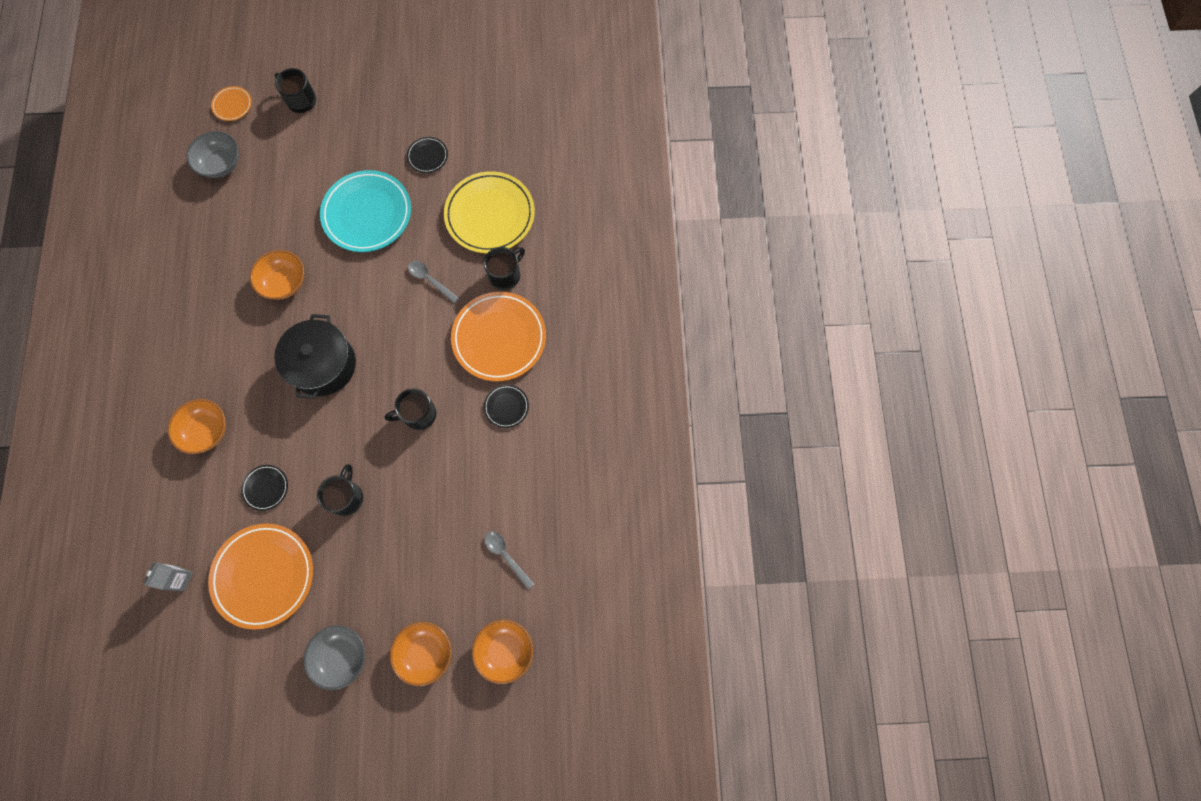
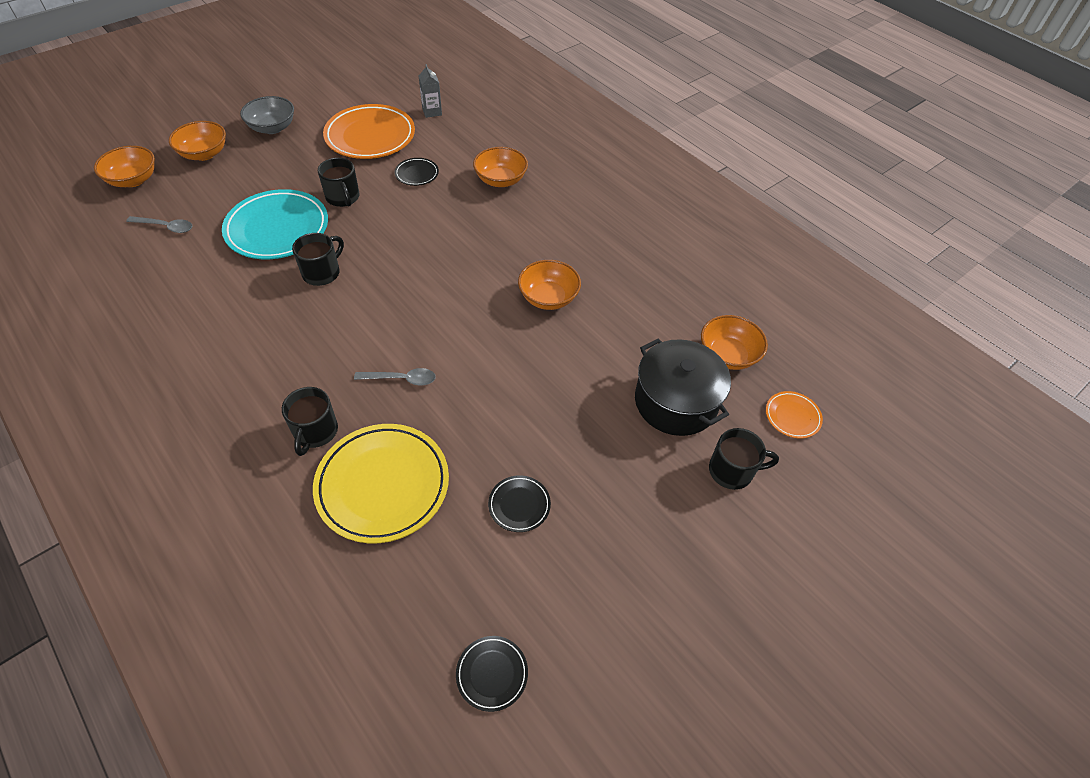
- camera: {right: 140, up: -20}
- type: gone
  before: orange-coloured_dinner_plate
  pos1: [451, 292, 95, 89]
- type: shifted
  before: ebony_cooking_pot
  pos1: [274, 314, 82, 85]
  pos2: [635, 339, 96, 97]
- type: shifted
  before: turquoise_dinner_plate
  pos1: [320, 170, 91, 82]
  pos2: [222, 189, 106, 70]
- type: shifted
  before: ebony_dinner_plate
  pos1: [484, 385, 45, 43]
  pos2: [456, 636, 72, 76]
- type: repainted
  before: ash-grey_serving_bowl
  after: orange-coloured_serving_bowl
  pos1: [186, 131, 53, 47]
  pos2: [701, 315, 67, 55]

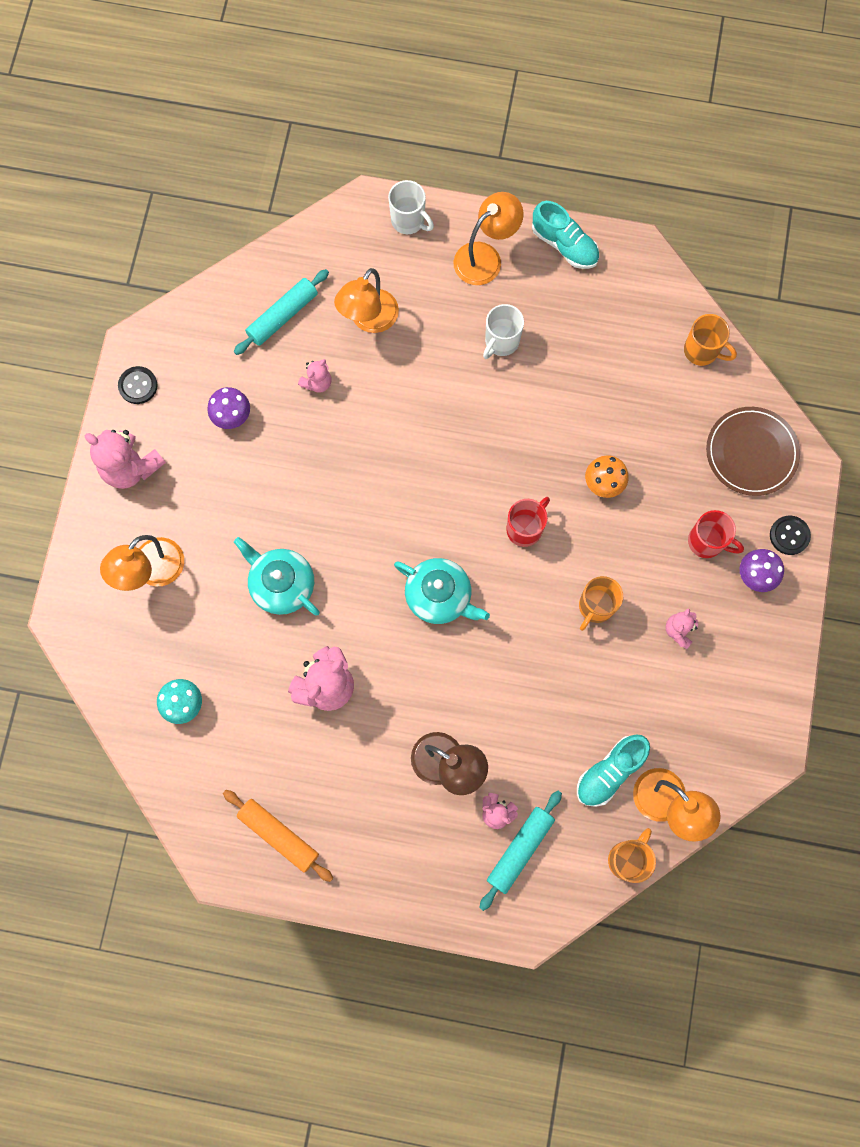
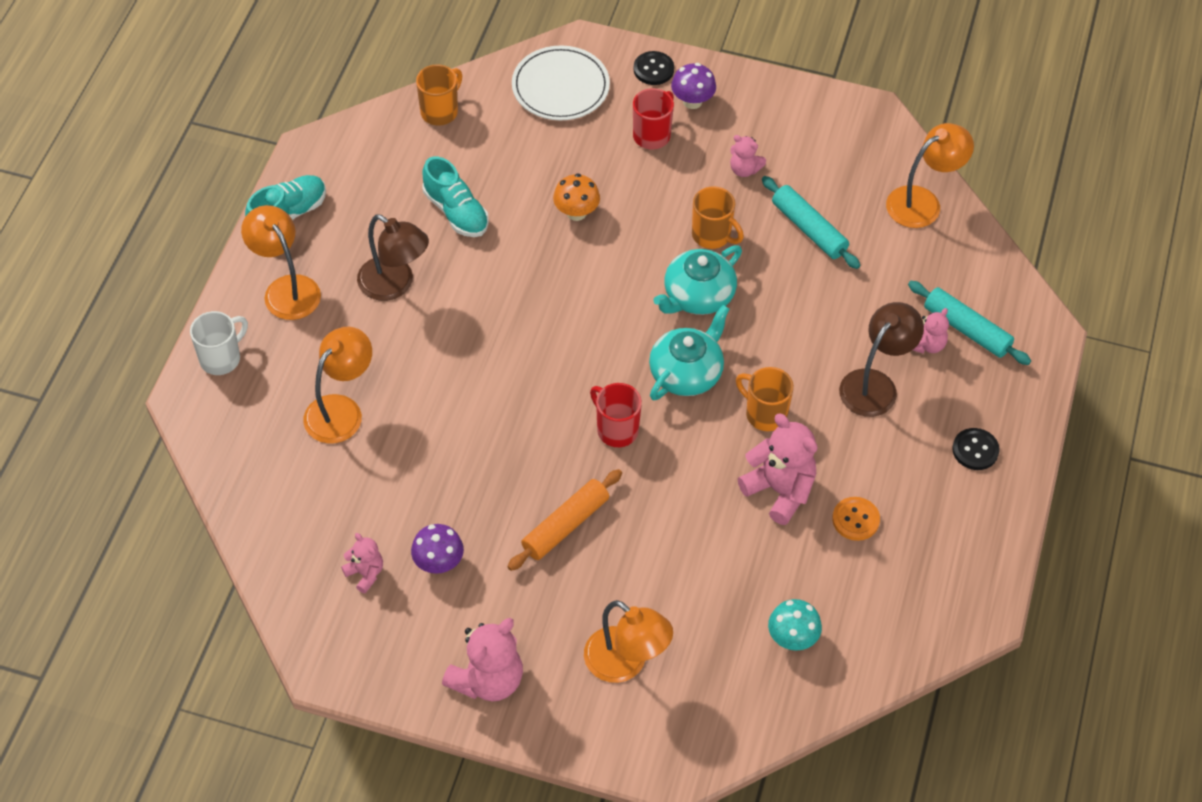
- camera: {right: -85, up: -20}
- type: new
  after: orange-coloured_shirt_button
  pos2: [832, 497, 48, 44]
- type: shifted
  before: ebony_shirt_button
  pos1: [118, 366, 39, 38]
  pos2: [952, 428, 48, 42]
- type: shifted
  before: orange-coloured_pastry_roller
  pos1: [223, 790, 110, 92]
  pos2: [507, 469, 115, 102]
- type: shifted
  before: turquoise_pastry_roller
  pos1: [234, 269, 95, 86]
  pos2: [762, 176, 98, 93]
- type: shifted
  before: turquoise_teapot
  pos1: [234, 537, 86, 79]
  pos2: [653, 245, 89, 70]
- type: shifted
  before: rosy_stuffed_bear
  pos1: [298, 359, 34, 34]
  pos2: [341, 533, 42, 60]
- type: shifted
  before: scarlet_mug
  pos1: [506, 497, 44, 50]
  pos2: [590, 383, 52, 64]
- type: shifted
  before: turquoise_shoe
  pos1: [577, 734, 73, 73]
  pos2: [422, 156, 67, 81]
- type: shifted
  before: orange-coloured_mug
  pos1: [608, 828, 48, 55]
  pos2: [736, 367, 58, 64]
- type: swapped
  before: snow-white_mug
  after: brown_reading_lamp
  pos1: [483, 304, 41, 55]
  pos2: [357, 214, 72, 87]
- type: repainted
  before: brown_dinner_plate
  after: snow-white_dinner_plate
  pos1: [706, 407, 94, 89]
  pos2: [512, 45, 98, 75]
- type: rotated
  before: orange-coloured_reading_lamp
  pos1: [334, 268, 65, 65]
  pos2: [303, 327, 69, 117]
  turn: -90

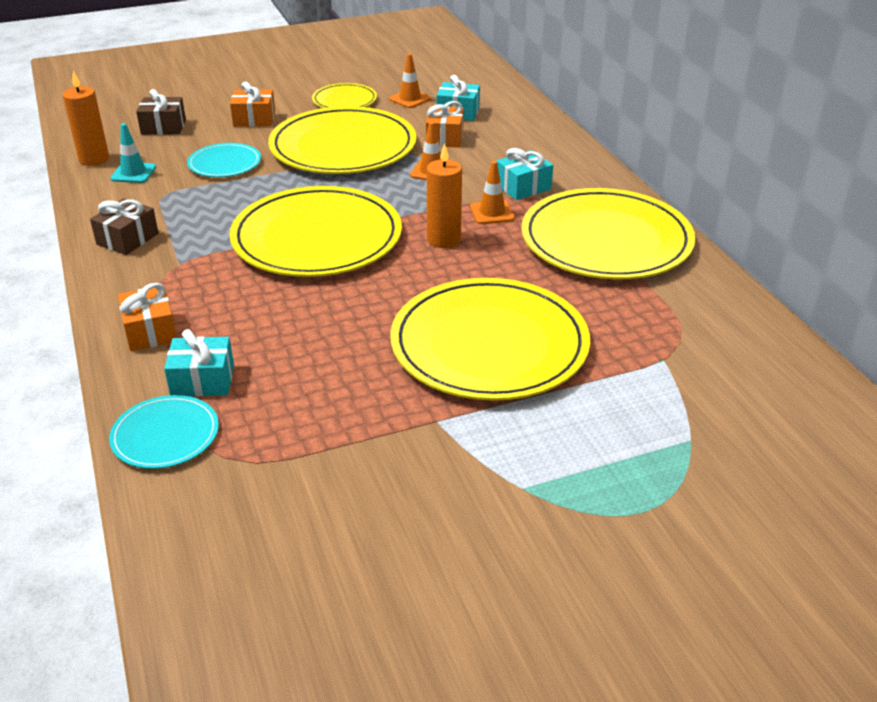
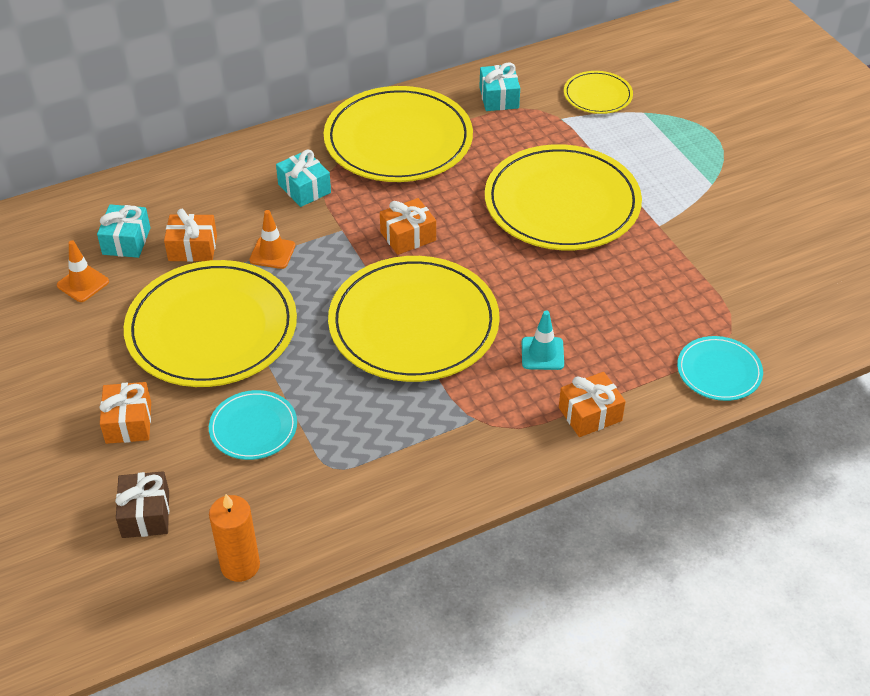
- camera: {right: -95, up: 10}
- type: gone
  before: brown_present
  pos1: [90, 198, 69, 57]
- type: gone
  before: orange-coloured_road_cone
  pos1: [470, 161, 45, 63]
- type: shifted
  before: turquoise_road_cone
  pos1: [110, 123, 46, 60]
  pos2: [522, 311, 42, 59]
- type: shifted
  before: turquoise_present
  pos1: [164, 329, 70, 68]
  pos2: [480, 62, 40, 49]
- type: shifted
  before: golden_dinner_plate
  pos1: [312, 83, 65, 25]
  pos2: [564, 71, 69, 43]
- type: swapped
  before: orange-coloured_pillar_candle
  after: orange-coloured_present
  pos1: [427, 143, 35, 105]
  pos2: [380, 198, 56, 57]

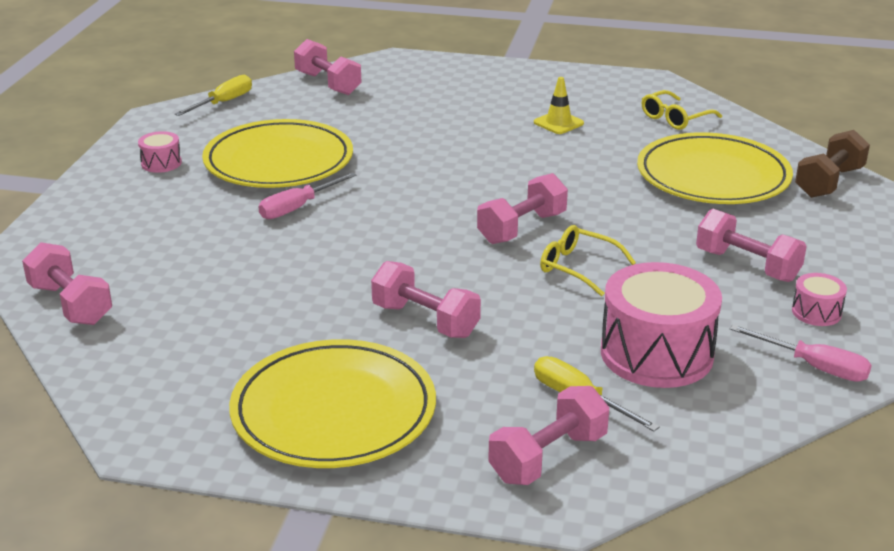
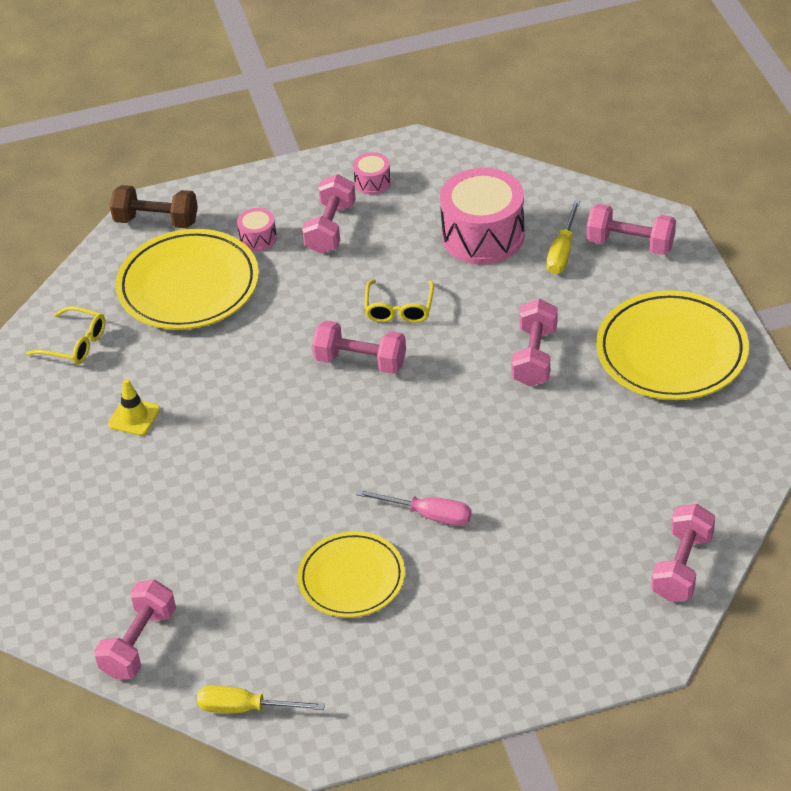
- camera: {right: -115, up: 15}
- type: gone
  before: rosy_flat_screwdriver
  pos1: [730, 325, 142, 57]
- type: shifted
  before: rosy_drum
  pos1: [138, 131, 44, 42]
  pos2: [237, 208, 40, 43]
- type: scaled
  before: golden_dinner_plate
  pos1: [202, 119, 151, 69]
  pos2: [298, 531, 107, 87]
  scale: 0.65

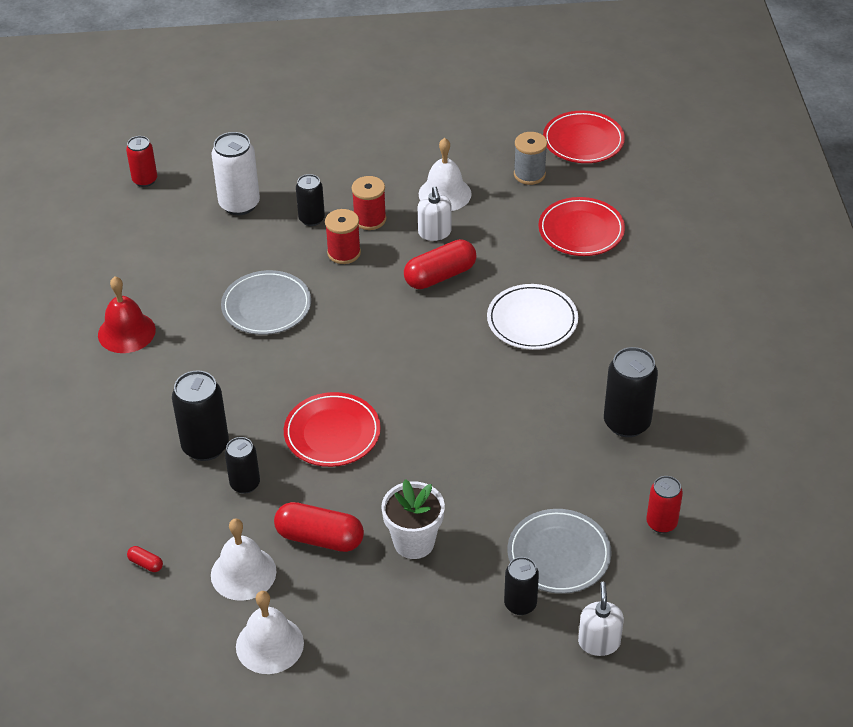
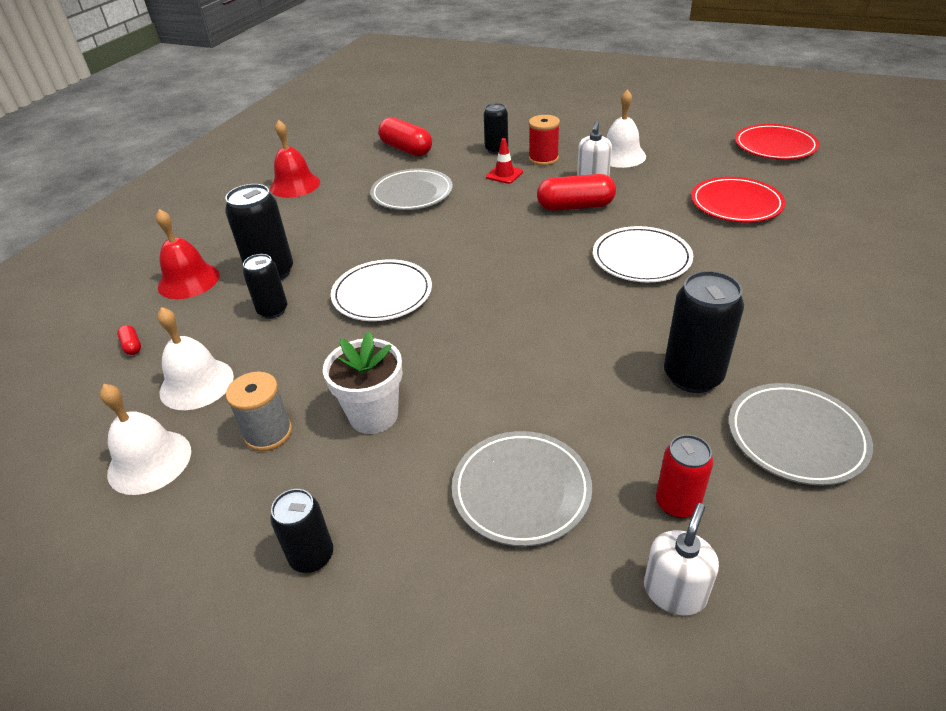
- camera: {right: 30, up: -5}
- type: gone
  before: scarlet_soda_can
  pos1: [126, 136, 31, 51]
- type: gone
  before: snow-white_soda_can
  pos1: [212, 132, 48, 83]
- type: new
  after: scarlet_hand_bell
  pos2: [156, 209, 63, 90]
- type: new
  after: ash-grey_dinner_plate
  pos2: [729, 383, 144, 103]
- type: shifted
  before: scarlet_capsule
  pos1: [274, 502, 90, 50]
  pos2: [378, 117, 54, 40]
- type: shifted
  before: ebony_soda_can
  pos1: [504, 557, 35, 58]
  pos2: [270, 489, 63, 84]
- type: shifted
  before: ash-grey_bobbin
  pos1: [514, 132, 33, 53]
  pos2: [226, 372, 66, 79]
- type: shifted
  before: snow-white_soap_dispenser
  pos1: [578, 582, 46, 74]
  pos2: [644, 503, 75, 112]
- type: swapped
  before: scarlet_bobbin
  after: scarlet_road_cone
  pos1: [325, 209, 36, 55]
  pos2: [486, 138, 37, 46]
- type: repainted
  before: scarlet_dinner_plate
  after: snow-white_dinner_plate
  pos1: [284, 392, 97, 75]
  pos2: [331, 259, 101, 62]

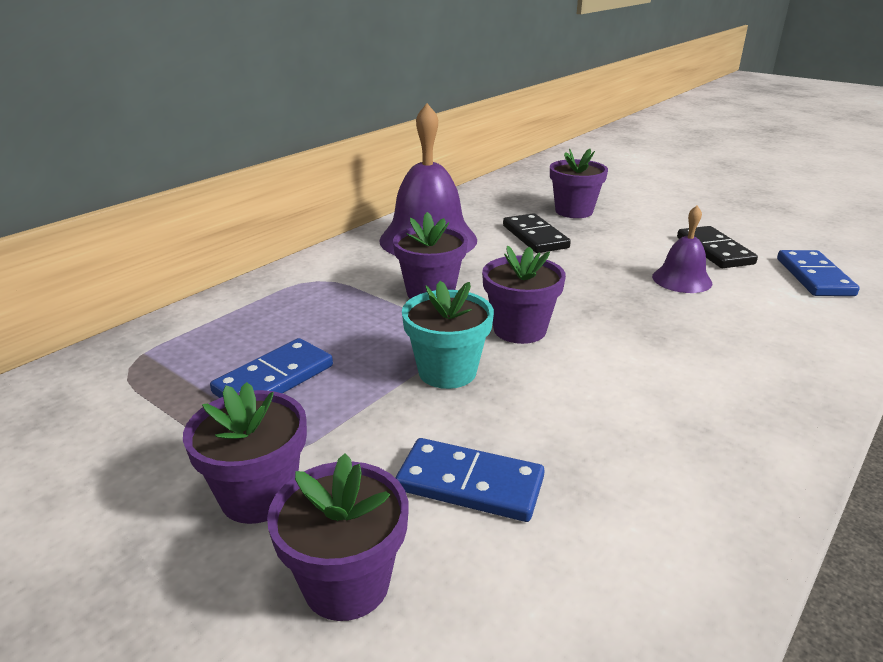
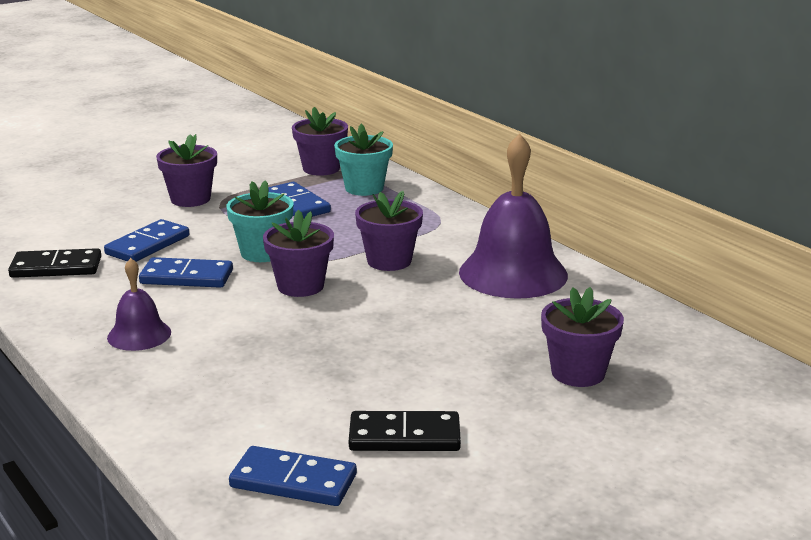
- camera: {right: 105, up: -5}
- type: new
  after: royal_blue_domino
  pos2: [139, 257, 94, 31]
- type: new
  after: turquoise_flower_pot
  pos2: [334, 124, 59, 72]
- type: shifted
  before: royal_purple_flower_pot
  pos1: [267, 453, 141, 168]
  pos2: [292, 107, 56, 69]
- type: shifted
  before: ebony_domino
  pos1: [503, 213, 68, 40]
  pos2: [8, 248, 93, 30]
- type: shifted
  before: royal_purple_hand_bell
  pos1: [652, 205, 60, 88]
  pos2: [107, 258, 64, 93]

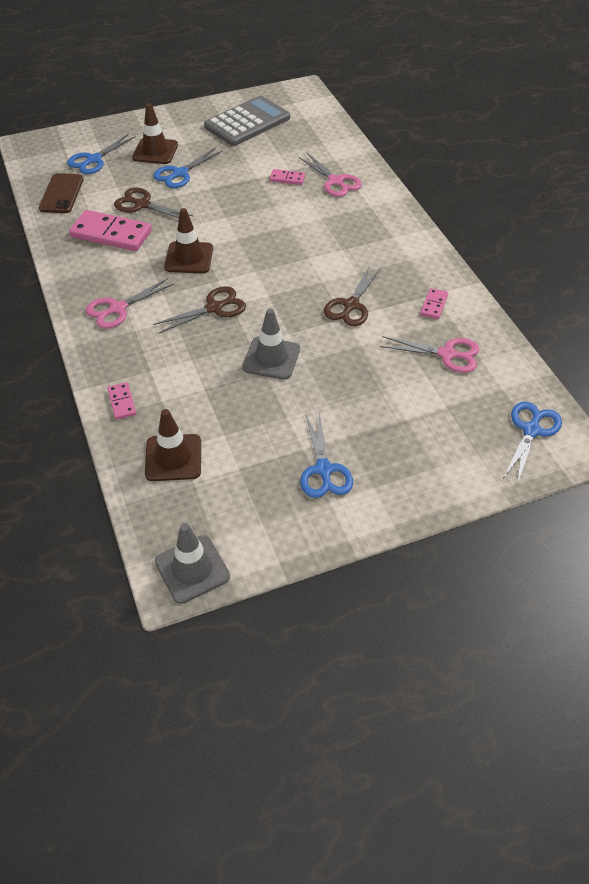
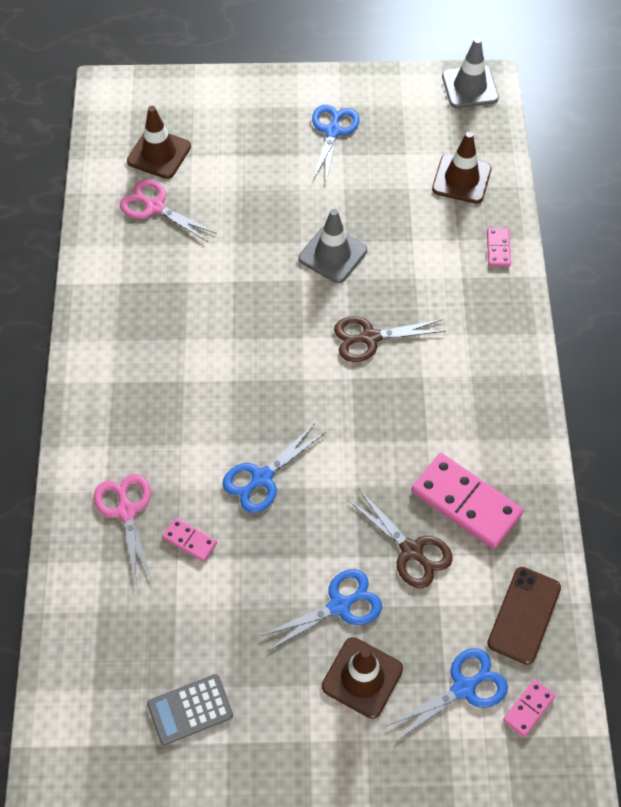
- camera: {right: -160, up: 10}
- type: gone
  before: rosy_shears
  pos1: [86, 278, 89, 51]
- type: gone
  before: brown_shears
  pos1: [324, 266, 57, 60]
- type: shifted
  before: brown_road_cone
  pos1: [164, 208, 49, 65]
  pos2: [127, 106, 64, 73]
- type: shifted
  before: rosy_domino
  pos1: [420, 288, 28, 31]
  pos2: [503, 679, 53, 58]
- type: shifted
  before: royal_blue_shears
  pos1: [504, 402, 58, 82]
  pos2: [223, 423, 103, 90]
- type: scaled
  before: ash-grey_adding_machine
  pos1: [204, 96, 86, 50]
  pos2: [147, 674, 86, 71]
  scale: 0.57

